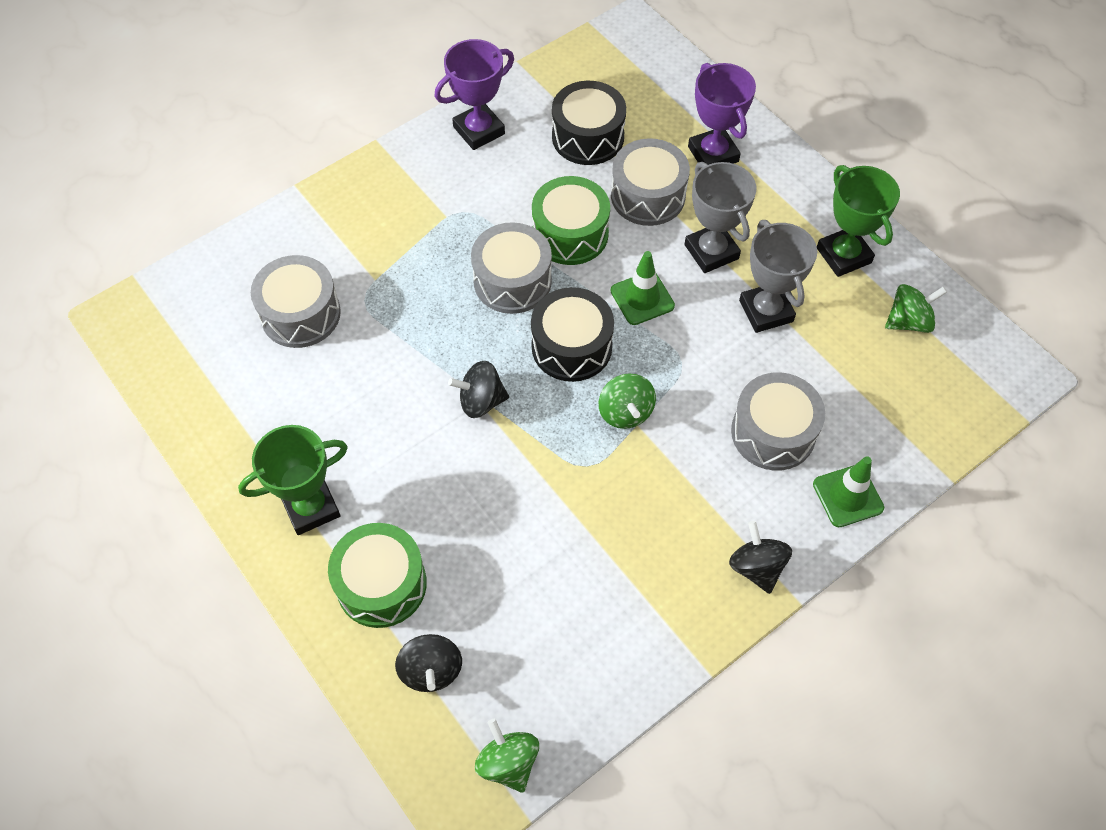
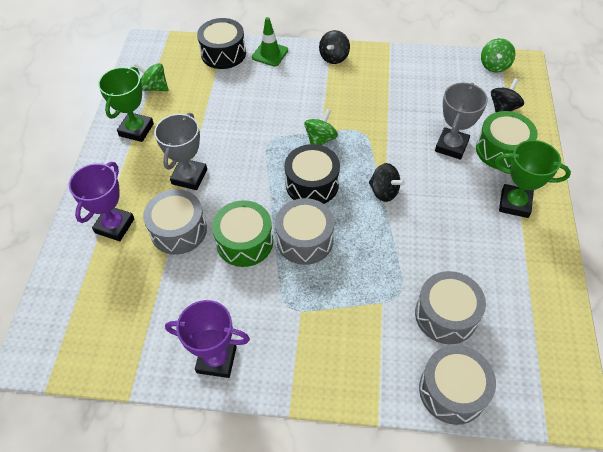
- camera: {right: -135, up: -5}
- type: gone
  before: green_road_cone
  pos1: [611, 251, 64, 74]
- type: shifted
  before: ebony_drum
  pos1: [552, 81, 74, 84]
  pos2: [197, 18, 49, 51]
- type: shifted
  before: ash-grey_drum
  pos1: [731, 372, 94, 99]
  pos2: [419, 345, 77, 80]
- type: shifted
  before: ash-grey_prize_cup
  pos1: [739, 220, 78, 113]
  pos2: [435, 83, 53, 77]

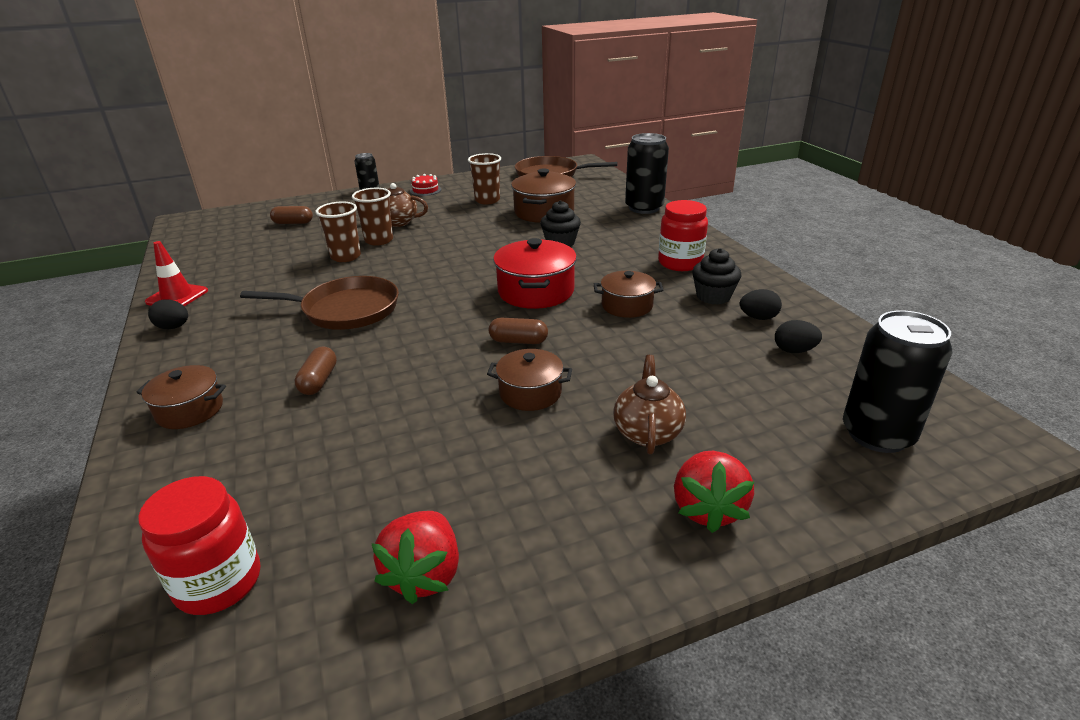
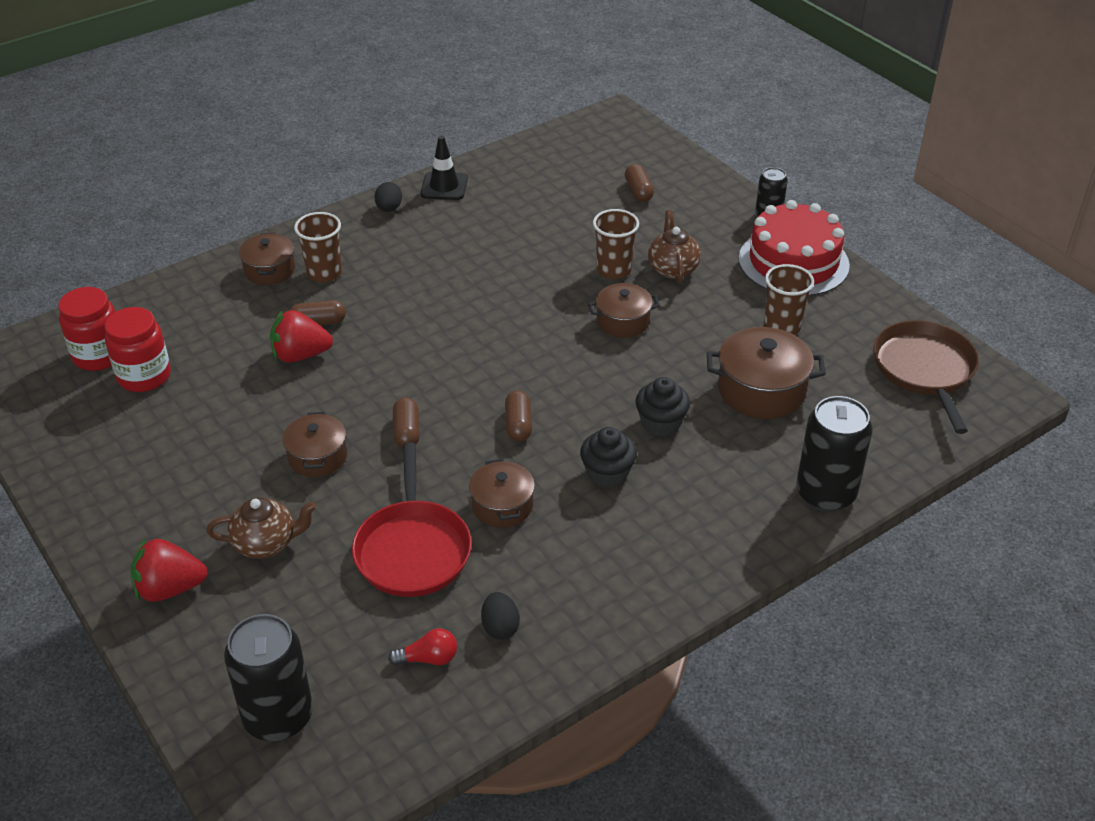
- camera: {right: 75, up: 10}
- type: gone
  before: brown_frying_pan
  pos1: [240, 276, 159, 54]
- type: new
  after: scarlet_frying_pan
  pos2: [352, 443, 120, 154]
- type: new
  after: brown_cooking_pot
  pos2: [588, 283, 72, 55]
- type: shifted
  before: brown_beaker
  pos1: [315, 201, 46, 61]
  pos2: [294, 212, 48, 70]
- type: shifted
  before: scarlet_toy_strawberry
  pos1: [371, 511, 88, 93]
  pos2: [270, 310, 63, 53]
- type: shifted
  before: scarlet_jar
  pos1: [658, 200, 50, 71]
  pos2: [105, 307, 66, 85]
- type: shifted
  before: ebony_fairy_cake
  pos1: [692, 248, 50, 57]
  pos2: [580, 427, 57, 61]
- type: swapped
  before: scarlet_cooking_pot
  after: brown_capsule
  pos1: [493, 238, 84, 71]
  pos2: [505, 391, 27, 50]
- type: swapped
  before: ebony_toy_egg
  after: scarlet_lightbulb
  pos1: [775, 320, 47, 33]
  pos2: [388, 628, 69, 37]
- type: repainted
  before: scarlet_road_cone
  after: ebony_road_cone
  pos1: [145, 241, 63, 65]
  pos2: [421, 136, 47, 64]
- type: scaled
  before: scarlet_cake
  pos1: [410, 174, 31, 22]
  pos2: [739, 200, 111, 96]
  scale: 2.43

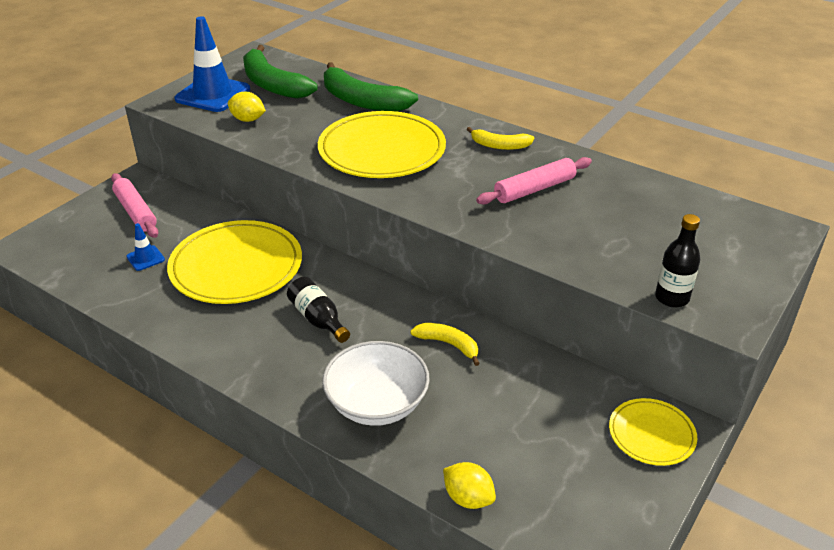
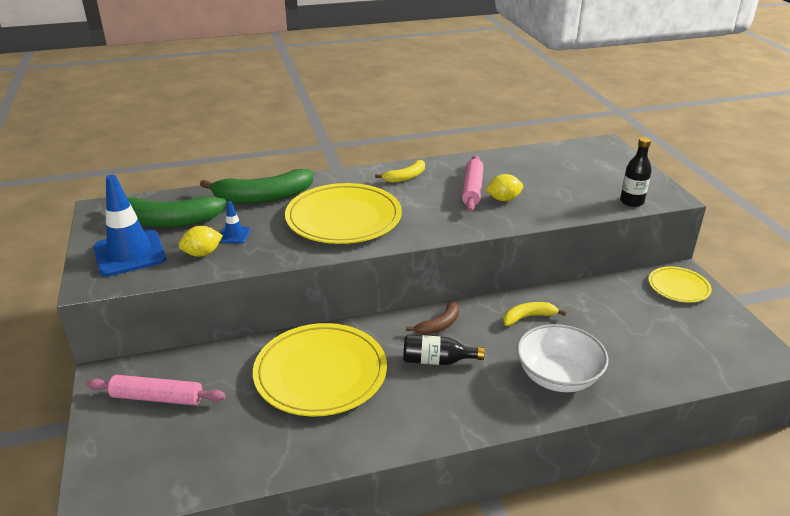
- camera: {right: -50, up: -5}
- type: new
  after: brown_banana
  pos2: [406, 301, 53, 34]
- type: shifted
  before: royal_blue_road_cone
  pos1: [126, 223, 39, 48]
  pos2: [220, 201, 31, 43]
- type: shifted
  before: golden_toy_lemon
  pos1: [443, 462, 53, 47]
  pos2: [486, 174, 37, 27]

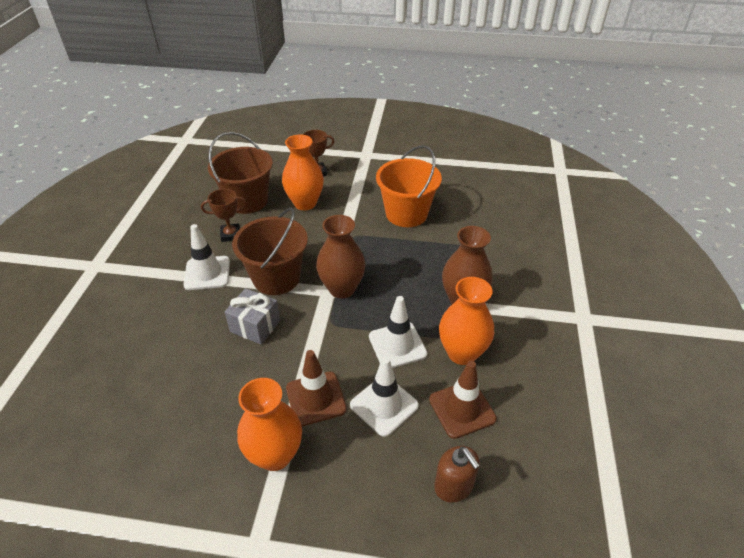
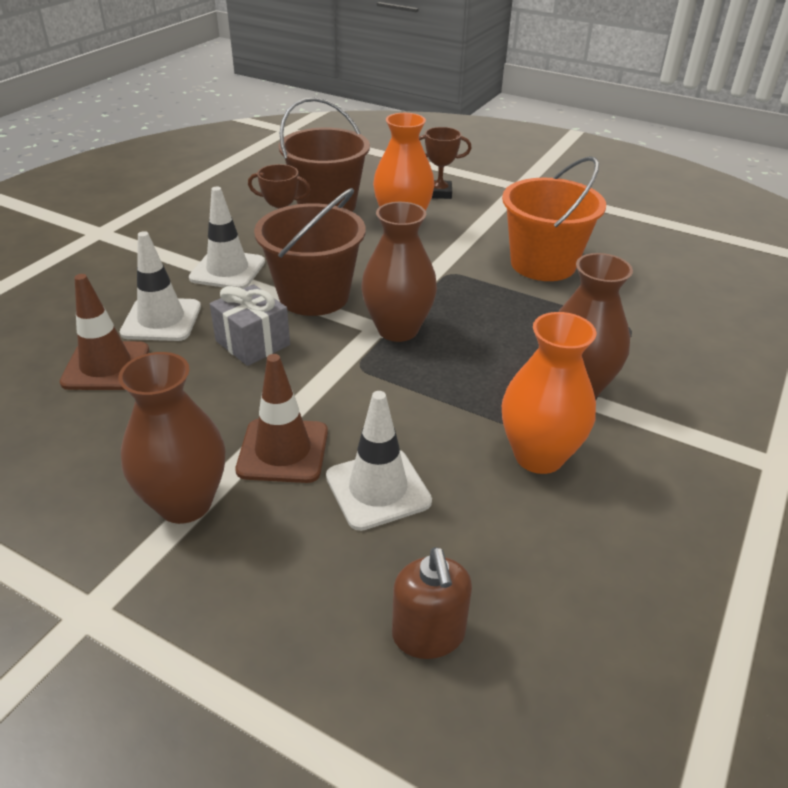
- camera: {right: 20, up: -5}
- type: shifted
  before: snow-white_road_cone
  pos1: [369, 296, 58, 72]
  pos2: [120, 231, 81, 110]
- type: shifted
  before: brown_road_cone
  pos1: [429, 361, 68, 78]
  pos2: [60, 274, 89, 116]
- type: repainted
  before: orange-coloured_vase
  after: brown_vase
  pos1: [237, 378, 65, 93]
  pos2: [118, 352, 107, 172]

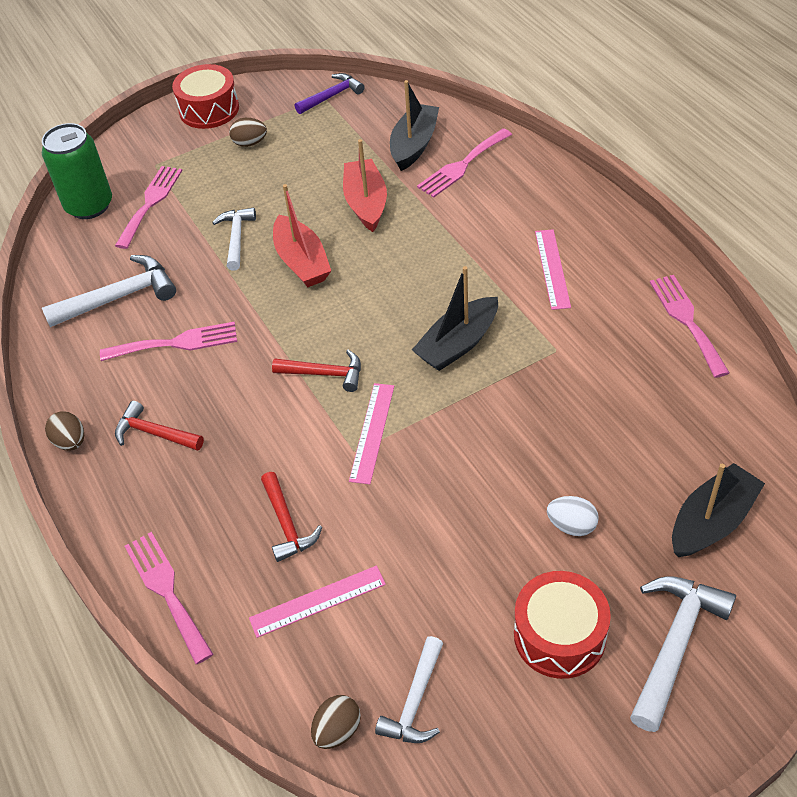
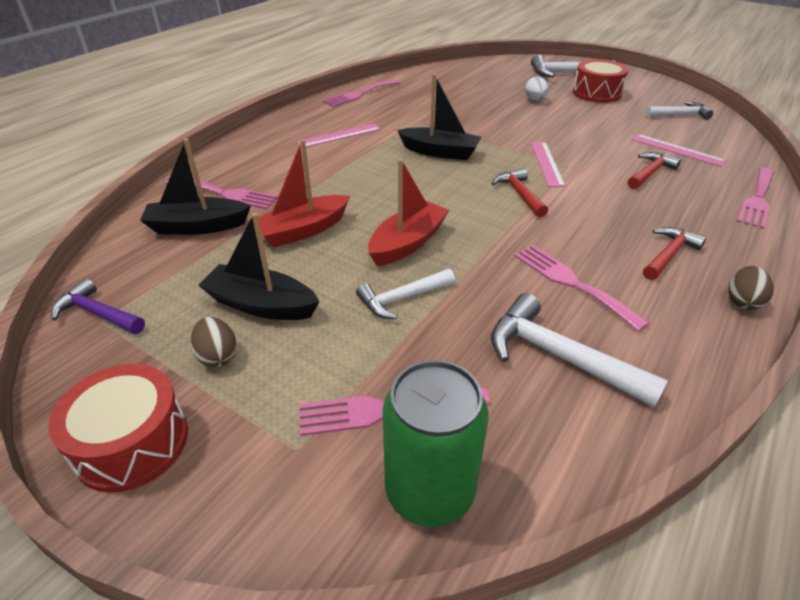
- camera: {right: -120, up: -10}
- type: gone
  before: brown_toy_egg
  pos1: [311, 695, 50, 54]
- type: shifted
  before: ebony_sailboat
  pos1: [672, 463, 93, 94]
  pos2: [198, 213, 121, 107]
- type: rotated
  before: scarlet_hammer
  pos1: [115, 401, 89, 50]
  pos2: [643, 227, 63, 53]
  turn: -135
- type: rotated
  before: rosy_ruler
  pos1: [349, 383, 45, 101]
  pos2: [531, 142, 34, 45]
  turn: -75

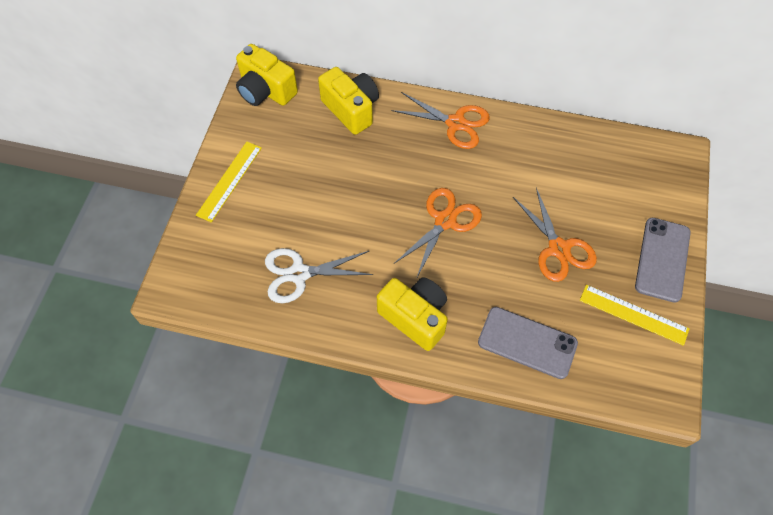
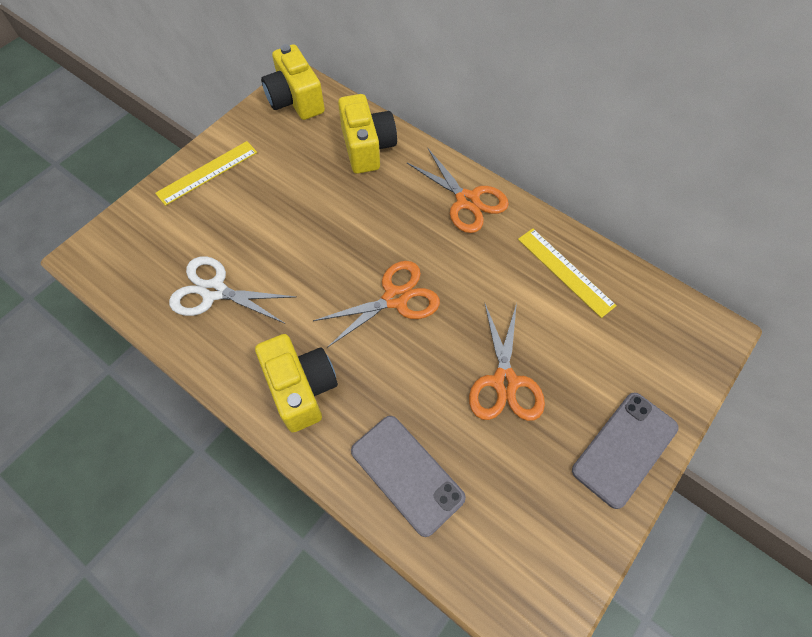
- camera: {right: 25, up: 0}
- type: shifted
  before: golden_ruler
  pos1: [580, 285, 109, 61]
  pos2: [518, 228, 99, 90]

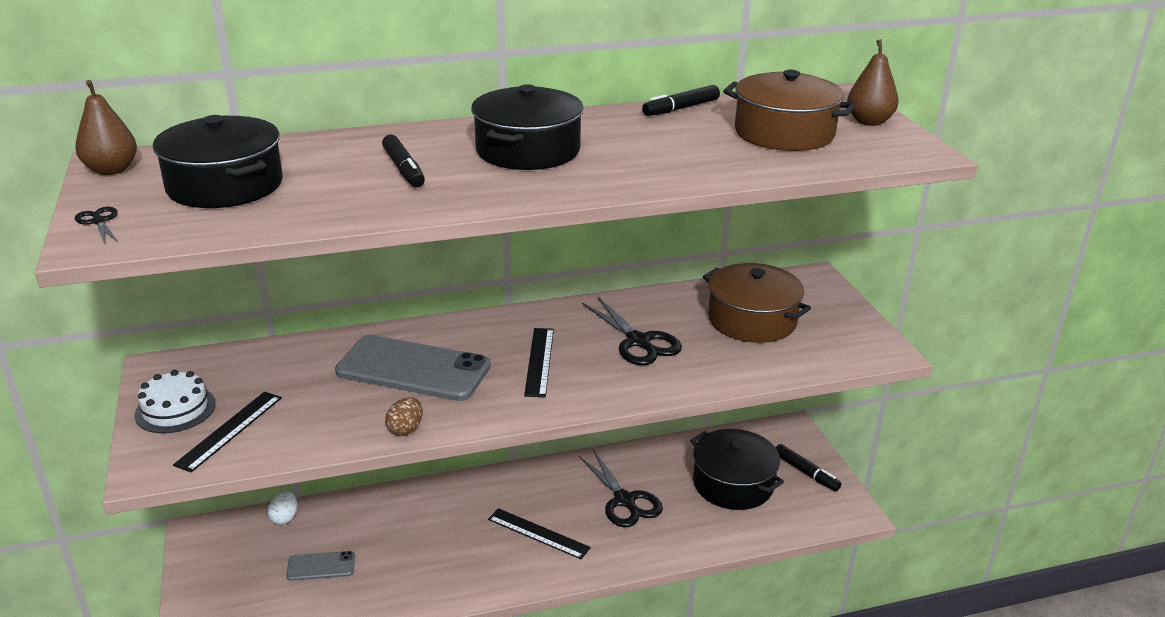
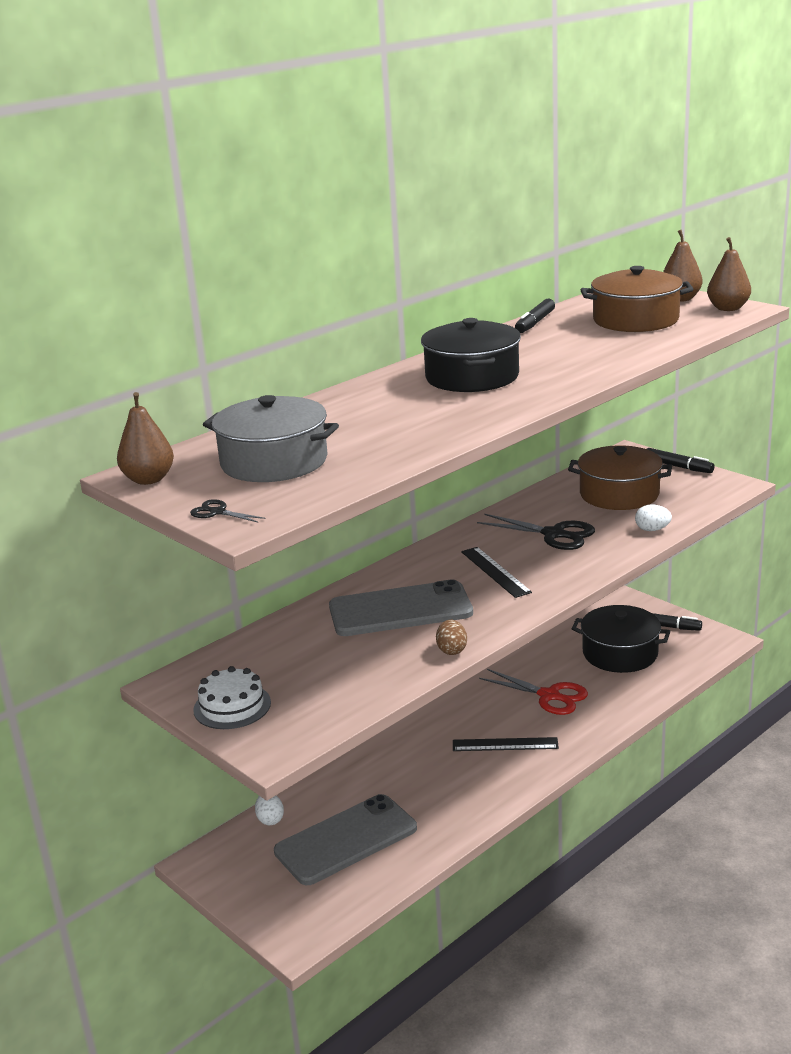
- camera: {right: -25, up: -5}
- type: gone
  before: ebony_ruler
  pos1: [173, 392, 109, 80]
- type: new
  after: snow-white_toy_egg
  pos2: [635, 504, 37, 27]
- type: new
  after: brown_toy_pear
  pos2: [707, 237, 44, 74]
- type: shifted
  before: ebony_marker_pen
  pos1: [382, 135, 43, 52]
  pos2: [647, 448, 68, 25]
- type: repainted
  before: ebony_cooking_pot
  after: ash-grey_cooking_pot
  pos1: [153, 115, 129, 93]
  pos2: [203, 395, 136, 87]
- type: repainted
  before: ebony_shears
  after: scarlet_shears
  pos1: [579, 450, 84, 77]
  pos2: [479, 669, 109, 46]
- type: scaled
  before: ash-grey_phone
  pos1: [286, 551, 69, 30]
  pos2: [274, 794, 143, 91]
  scale: 2.07

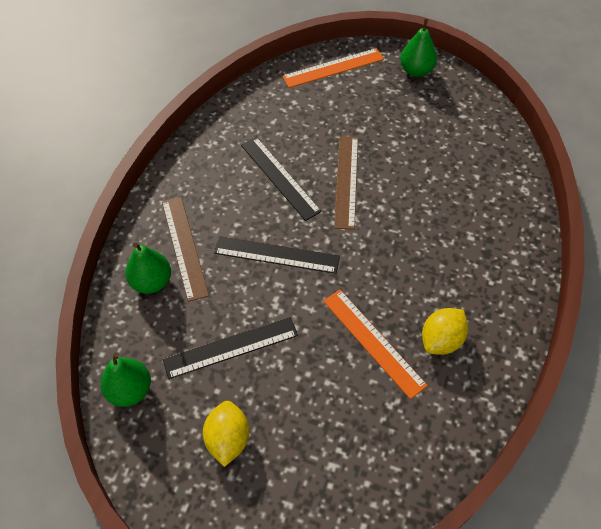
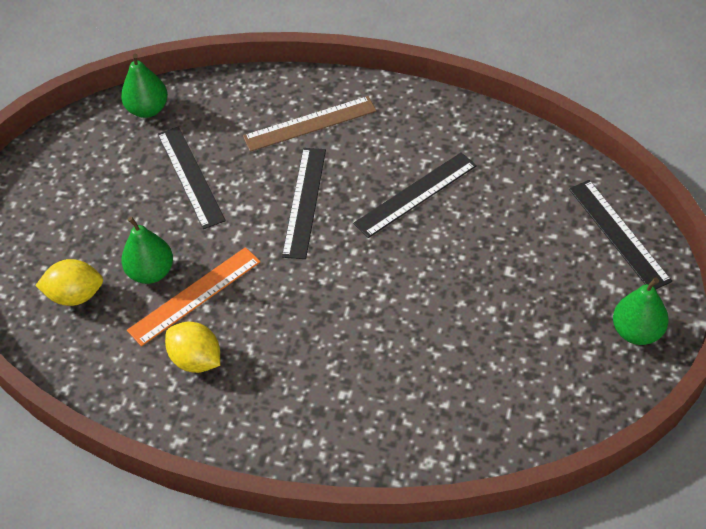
- camera: {right: 90, up: -5}
- type: gone
  before: brown_ruler
  pos1: [334, 136, 24, 94]
- type: shifted
  before: green_toy_pear
  pos1: [125, 242, 46, 52]
  pos2: [121, 216, 52, 68]
- type: shifted
  before: golden_toy_lemon
  pos1: [203, 401, 46, 66]
  pos2: [35, 259, 68, 47]
- type: repainted
  before: orange-coloured_ruler
  after: ebony_ruler
  pos1: [282, 48, 102, 40]
  pos2: [569, 180, 103, 109]

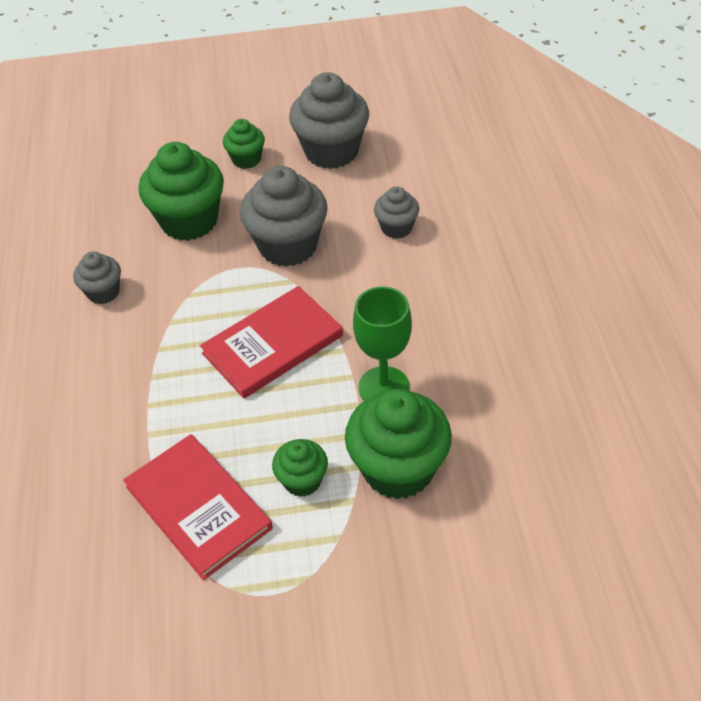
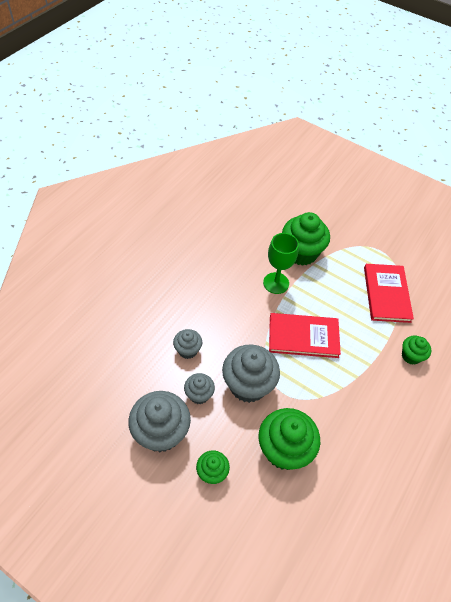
- camera: {right: -145, up: 5}
- type: shifted
  before: ash-grey_fairy_cake
  pos1: [73, 251, 48, 53]
  pos2: [184, 373, 31, 31]
- type: shifted
  before: green_fairy_cake
  pos1: [272, 439, 56, 58]
  pos2: [402, 336, 29, 29]

